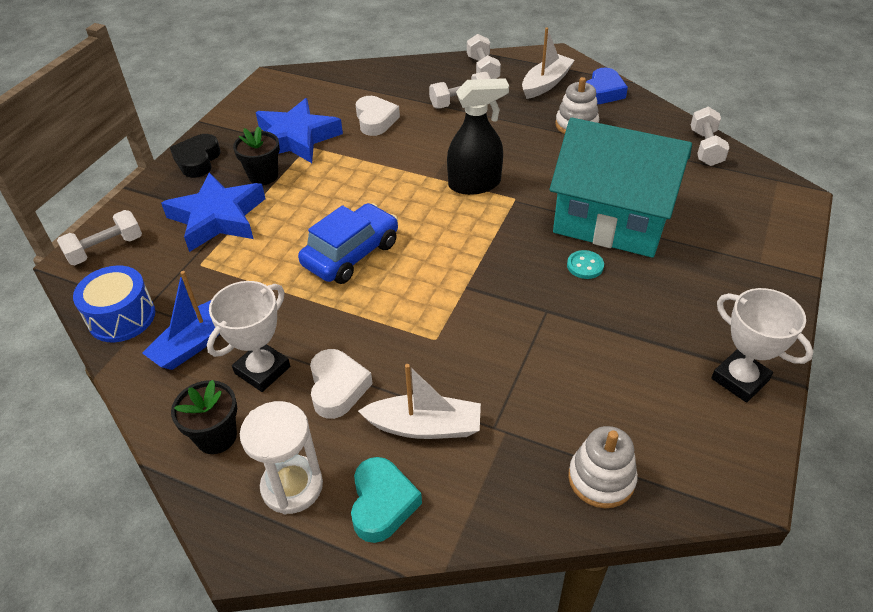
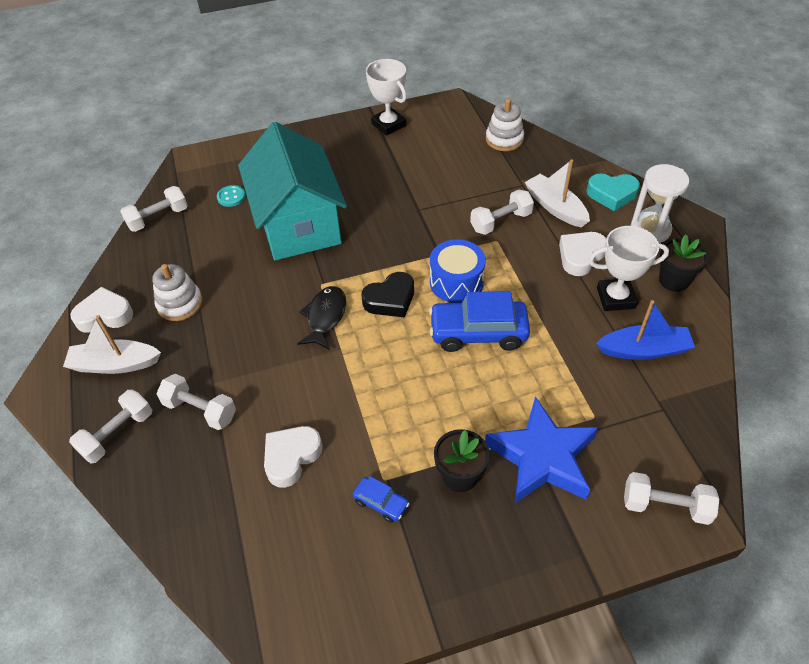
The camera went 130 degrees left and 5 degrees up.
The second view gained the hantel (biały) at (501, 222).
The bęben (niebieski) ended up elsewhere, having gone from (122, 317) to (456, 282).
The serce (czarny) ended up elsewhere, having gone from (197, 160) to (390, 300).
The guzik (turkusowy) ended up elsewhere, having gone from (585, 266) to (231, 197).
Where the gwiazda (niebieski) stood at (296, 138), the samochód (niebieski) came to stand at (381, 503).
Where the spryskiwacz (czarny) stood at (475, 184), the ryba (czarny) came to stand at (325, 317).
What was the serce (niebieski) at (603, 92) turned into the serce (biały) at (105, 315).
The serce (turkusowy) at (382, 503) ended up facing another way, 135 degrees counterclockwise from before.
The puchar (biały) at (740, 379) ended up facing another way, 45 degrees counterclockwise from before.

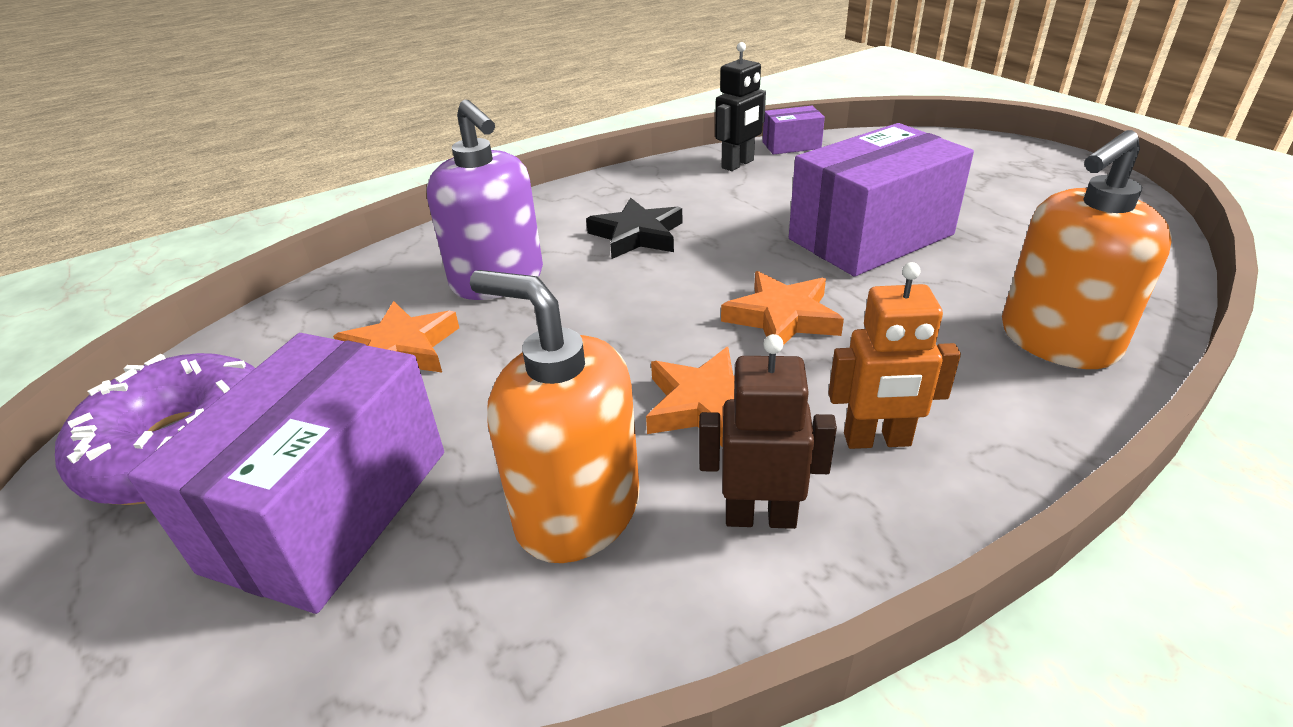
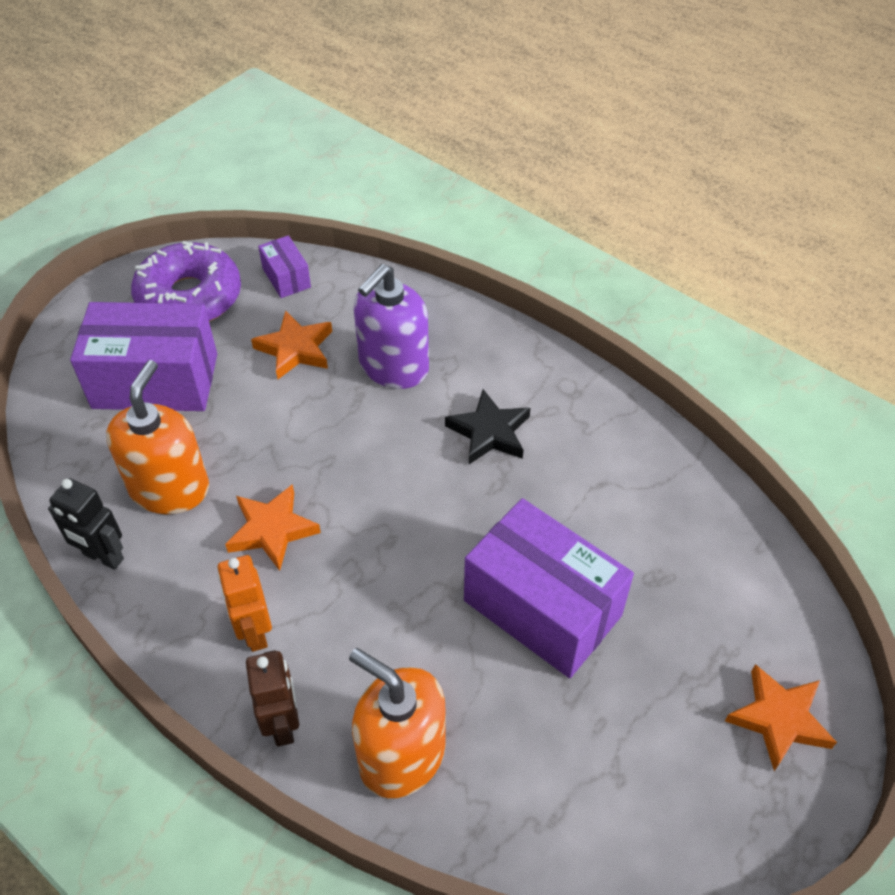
The camera went 70 degrees right and 15 degrees up.
The robot (brązowy) ended up elsewhere, having gone from (760, 517) to (283, 724).
The robot (czarny) ended up elsewhere, having gone from (738, 164) to (103, 557).
The gwiazda (pomarańczowy) ended up elsewhere, having gone from (782, 317) to (779, 719).
The pudełko (fioletowy) ended up elsewhere, having gone from (791, 145) to (286, 278).

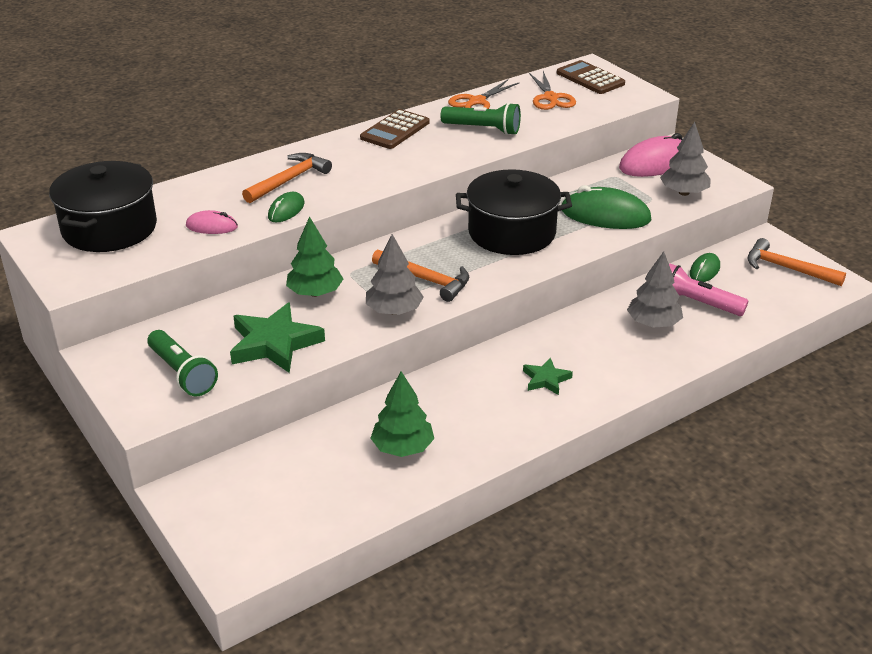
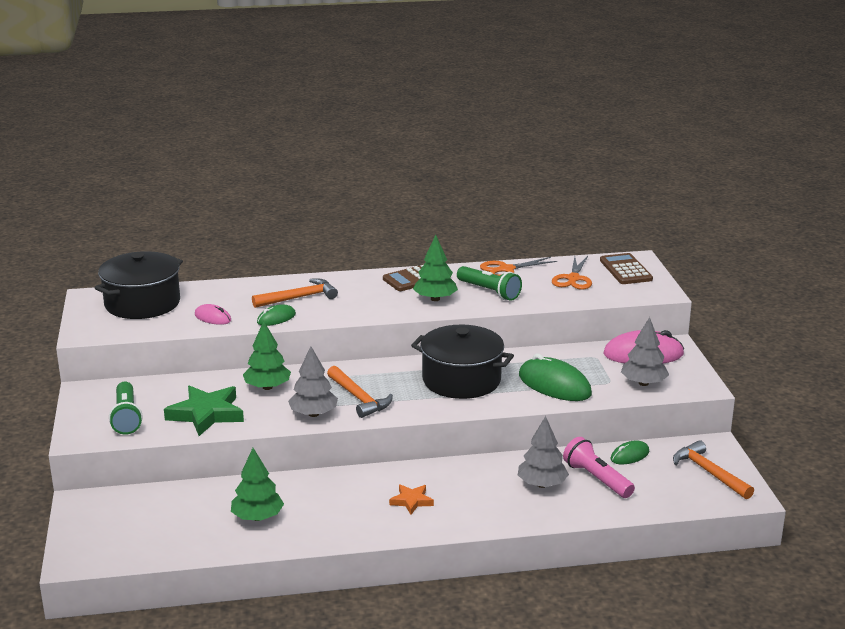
The camera went 25 degrees right and 10 degrees down.
The second view gained the drzewko (zielony) at (435, 299).
What was the gwiazda (zielony) at (546, 379) turned into the gwiazda (pomarańczowy) at (411, 501).

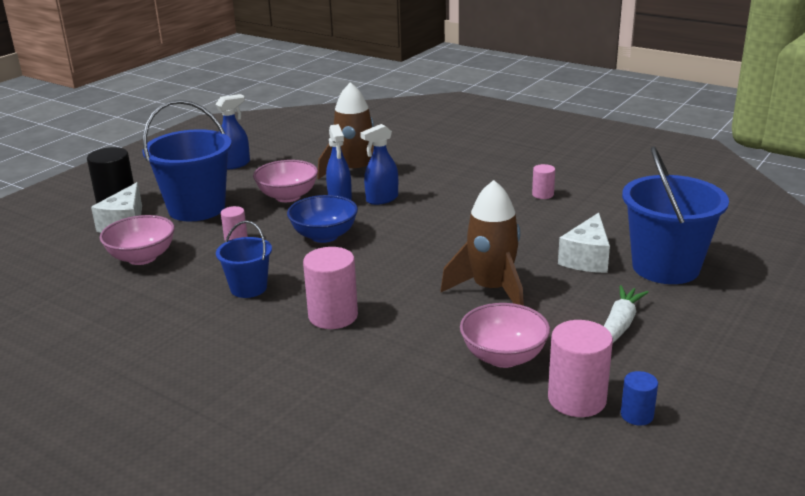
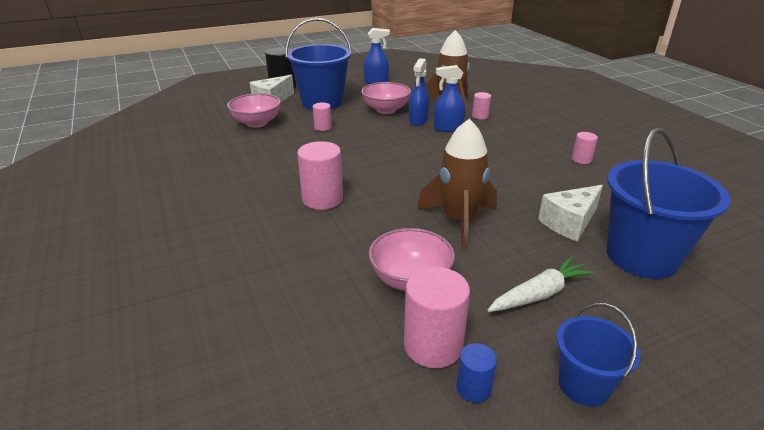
The camera went 30 degrees right and 5 degrees up.
The second view lost the miska (niebieski) at (324, 236).
The second view gained the walec (różowy) at (480, 116).
The wiadro (niebieski) ended up elsewhere, having gone from (248, 288) to (584, 385).

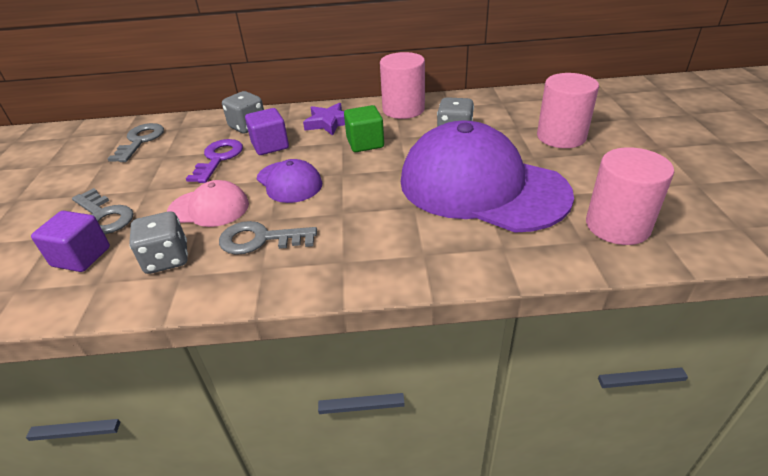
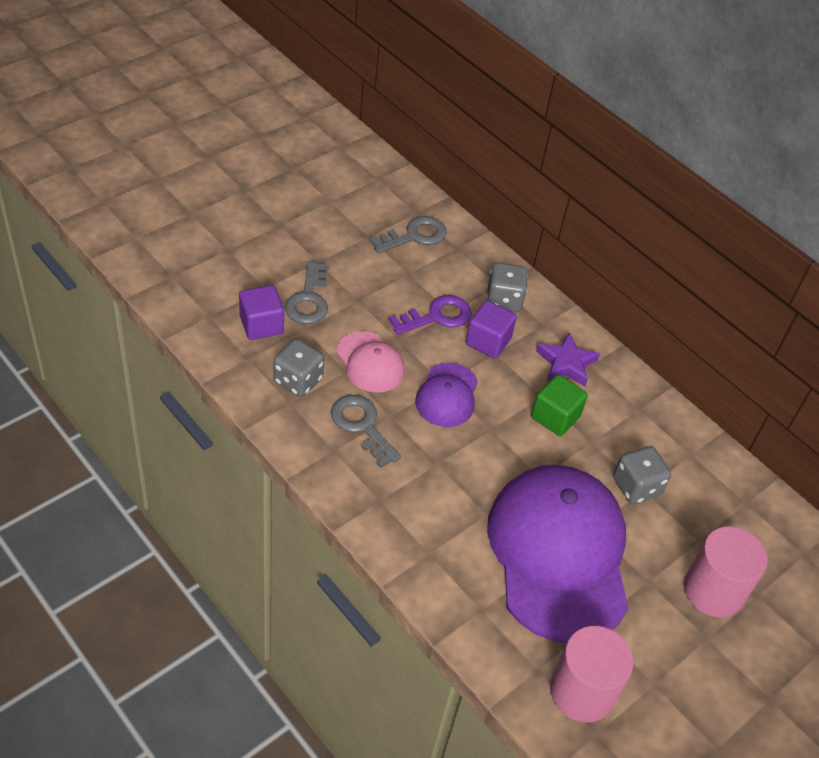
The camera went 45 degrees right and 10 degrees up.
The second view lost the walec (różowy) at (403, 109).

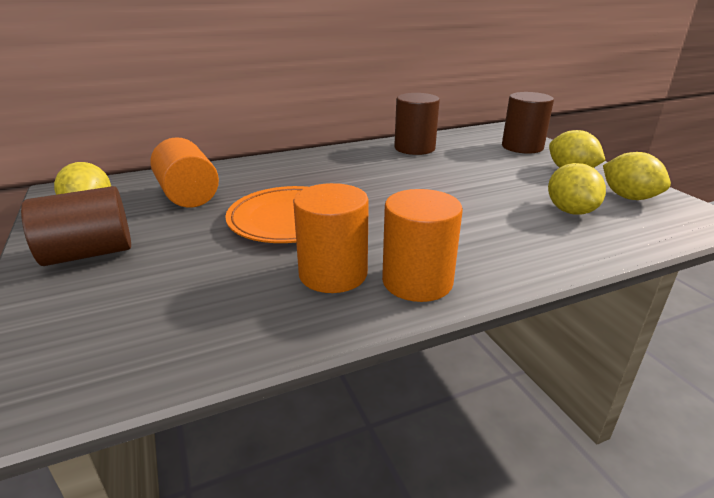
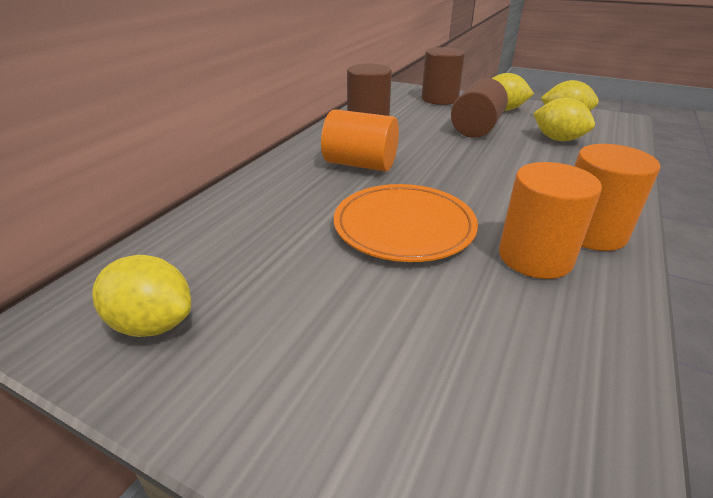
The camera went 40 degrees left and 5 degrees up.
The walec (brązowy) ended up elsewhere, having gone from (89, 253) to (476, 128).
The walec (pomarańczowy) ended up elsewhere, having gone from (188, 195) to (360, 164).

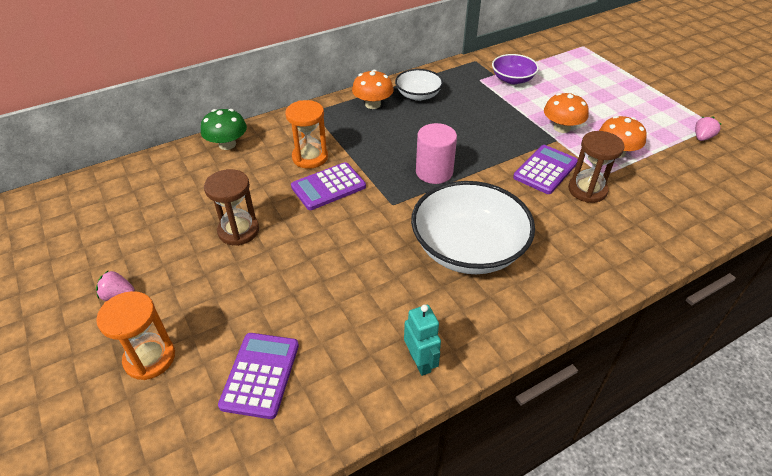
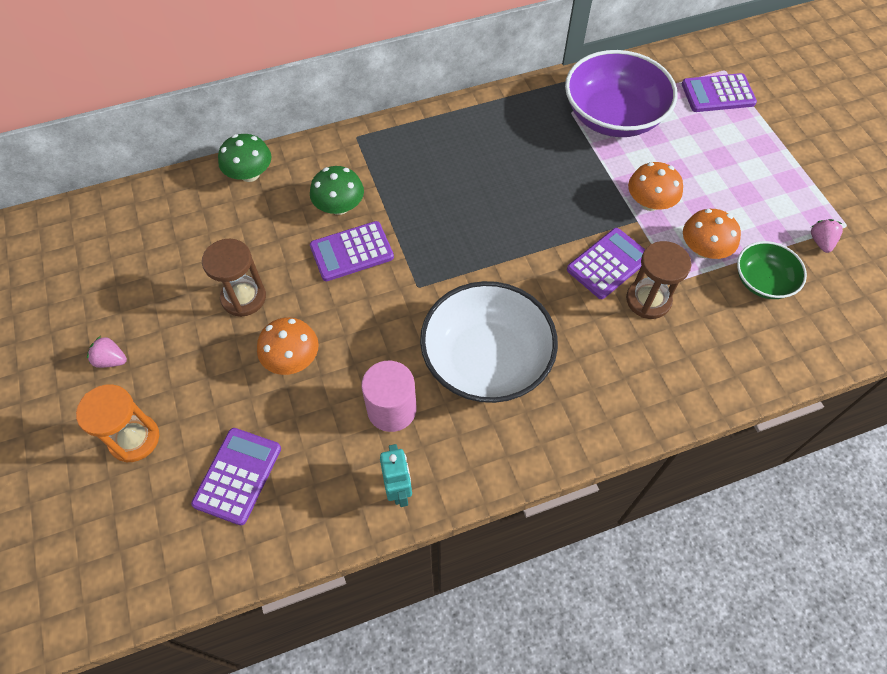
The camera went 10 degrees right and 15 degrees up.
The second view lost the miska (biały) at (418, 95).
The second view gained the kalkulator (fioletowy) at (718, 94).
The second view gained the miska (zielony) at (763, 281).
The grzyb (pomarańczowy) ended up elsewhere, having gone from (373, 104) to (292, 359).
The walec (różowy) ended up elsewhere, having gone from (434, 172) to (391, 409).
Where the klepsydra (pomarańczowy) stood at (310, 157), the grzyb (zielony) came to stand at (339, 206).
The truskawka (różowy) at (702, 137) ended up facing another way, 45 degrees counterclockwise from before.
The size of the miska (fioletowy) at (512, 79) changed by a factor of 1.86.

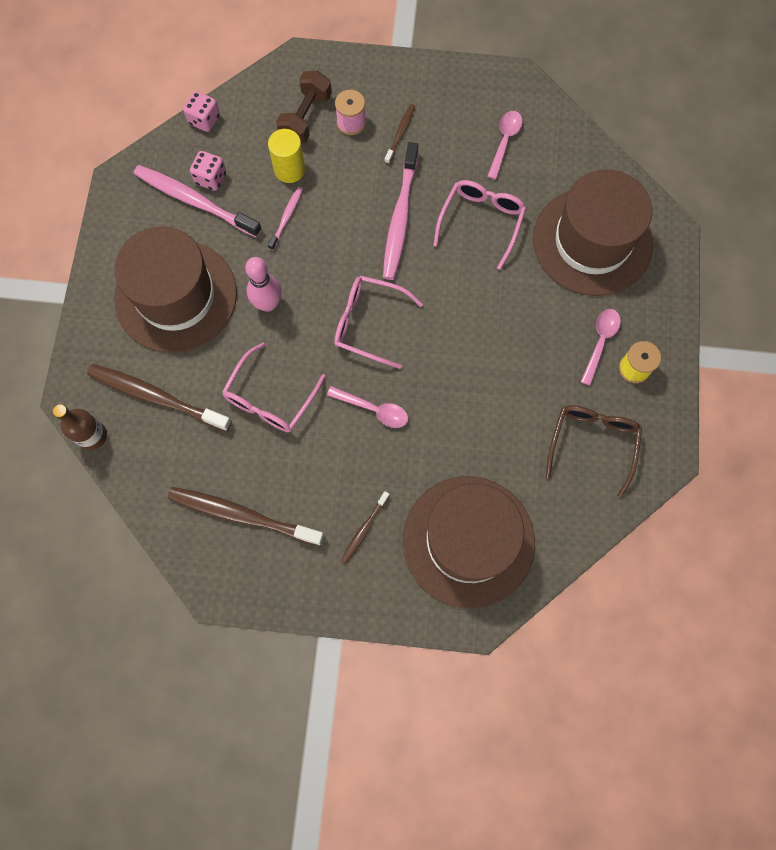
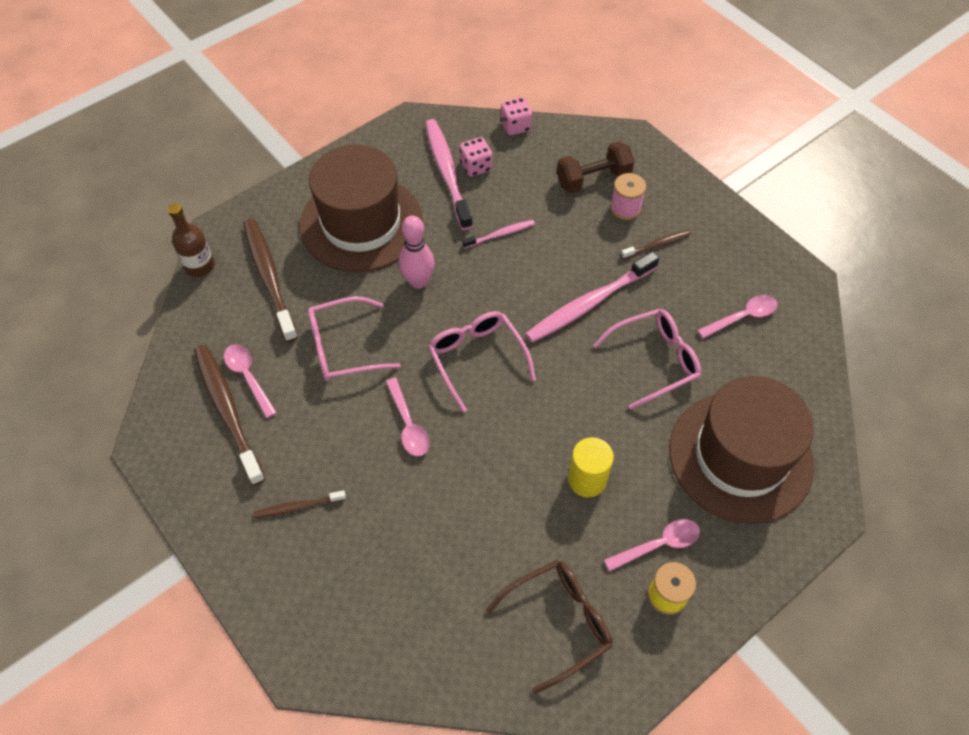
The camera went 45 degrees right and 15 degrees down.
The second view lost the kapelusz (brązowy) at (468, 541).
The second view gained the łyżka (różowy) at (248, 377).
The walec (żółty) ended up elsewhere, having gone from (289, 169) to (587, 479).

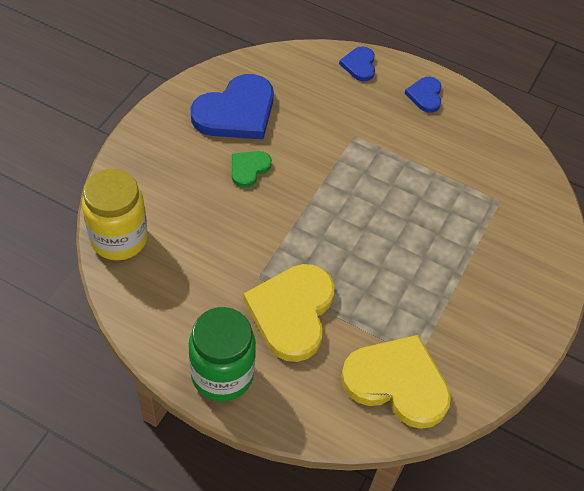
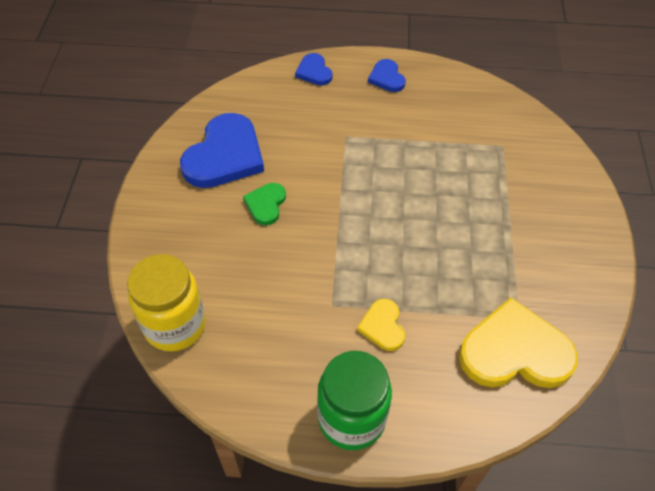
The camera went 20 degrees left and 0 degrees up.
The size of the serce (żółty) at (292, 312) changed by a factor of 0.50.

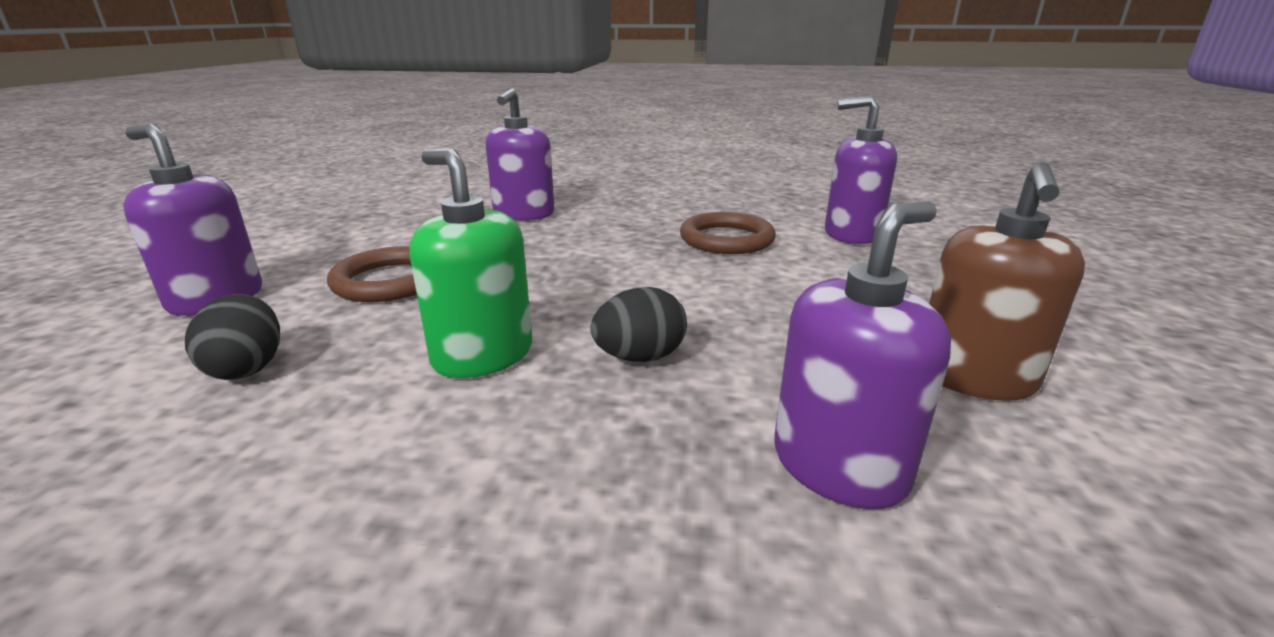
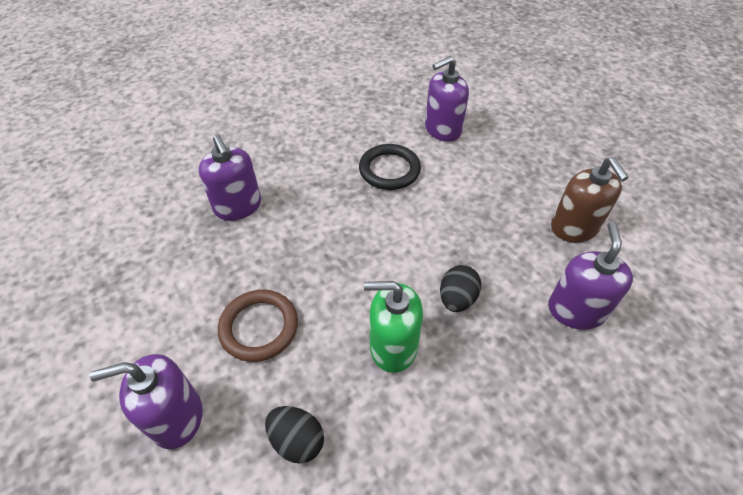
The camera went 40 degrees left and 25 degrees up.
What was the pierścień (brązowy) at (726, 239) turned into the pierścień (czarny) at (389, 170).

